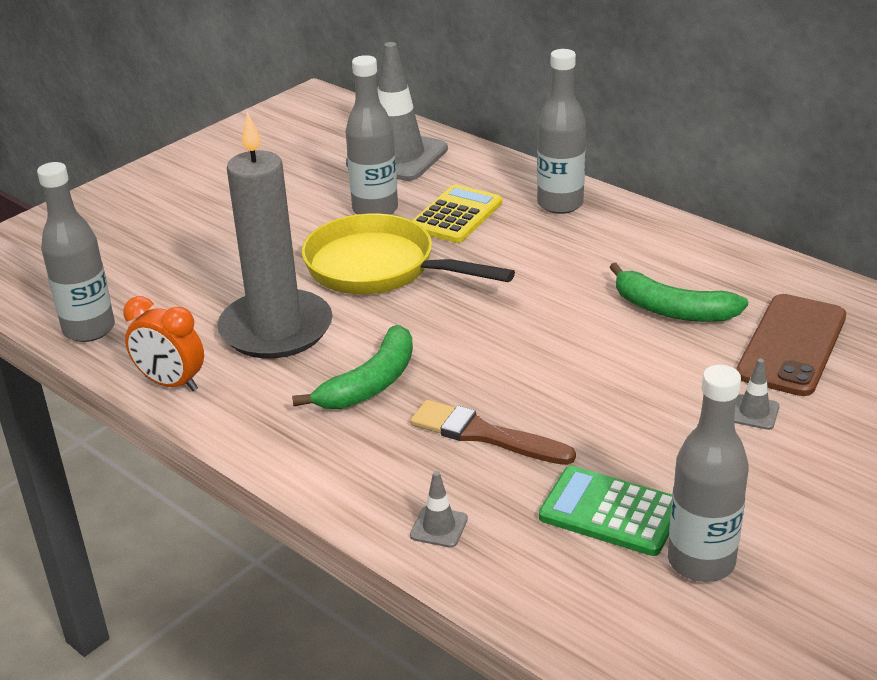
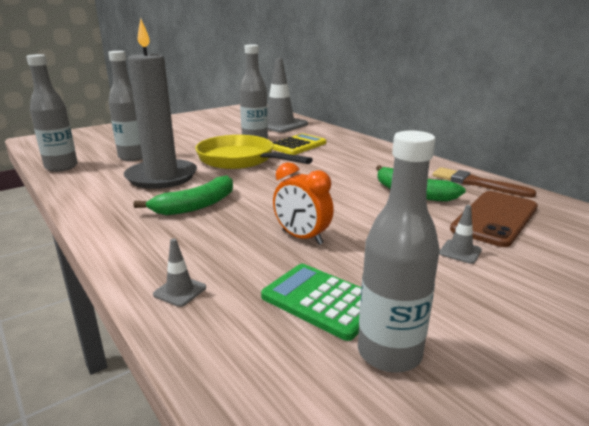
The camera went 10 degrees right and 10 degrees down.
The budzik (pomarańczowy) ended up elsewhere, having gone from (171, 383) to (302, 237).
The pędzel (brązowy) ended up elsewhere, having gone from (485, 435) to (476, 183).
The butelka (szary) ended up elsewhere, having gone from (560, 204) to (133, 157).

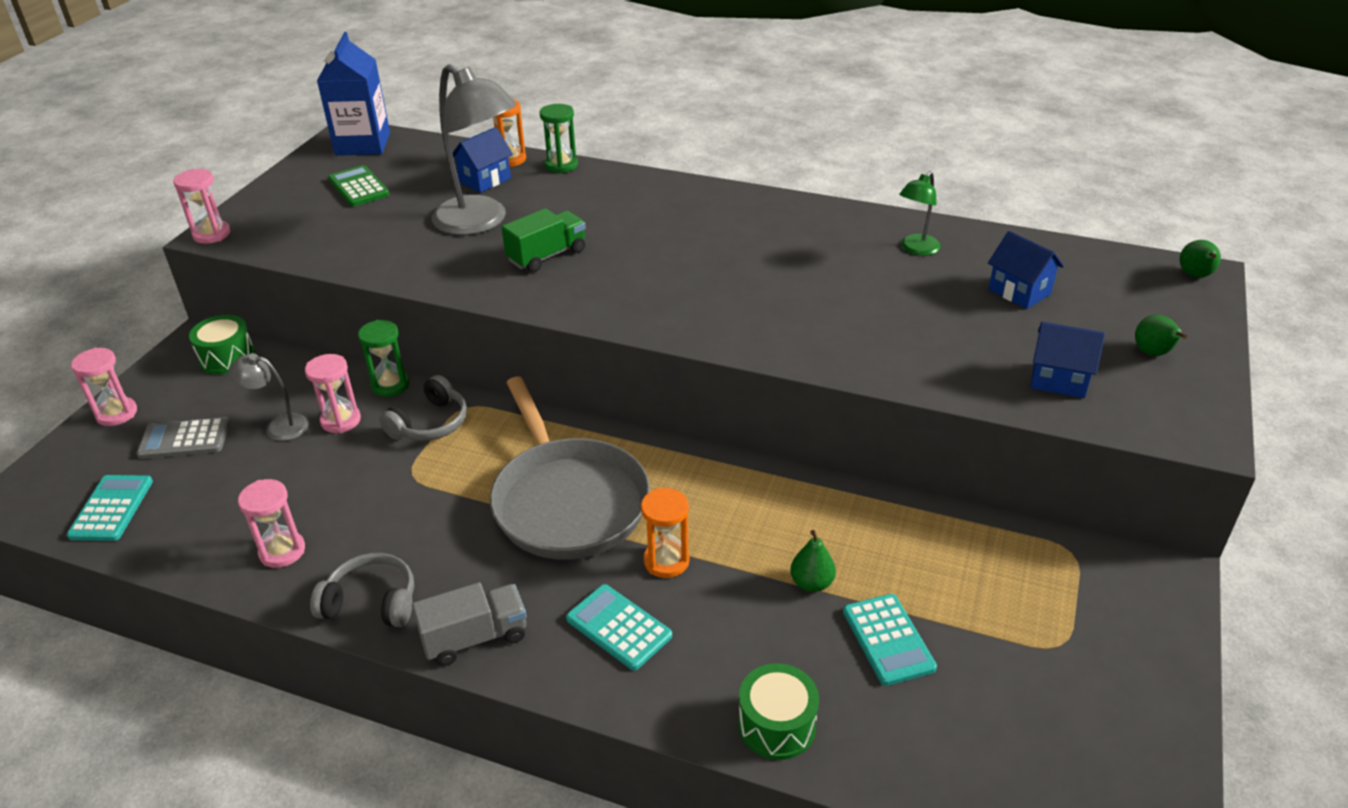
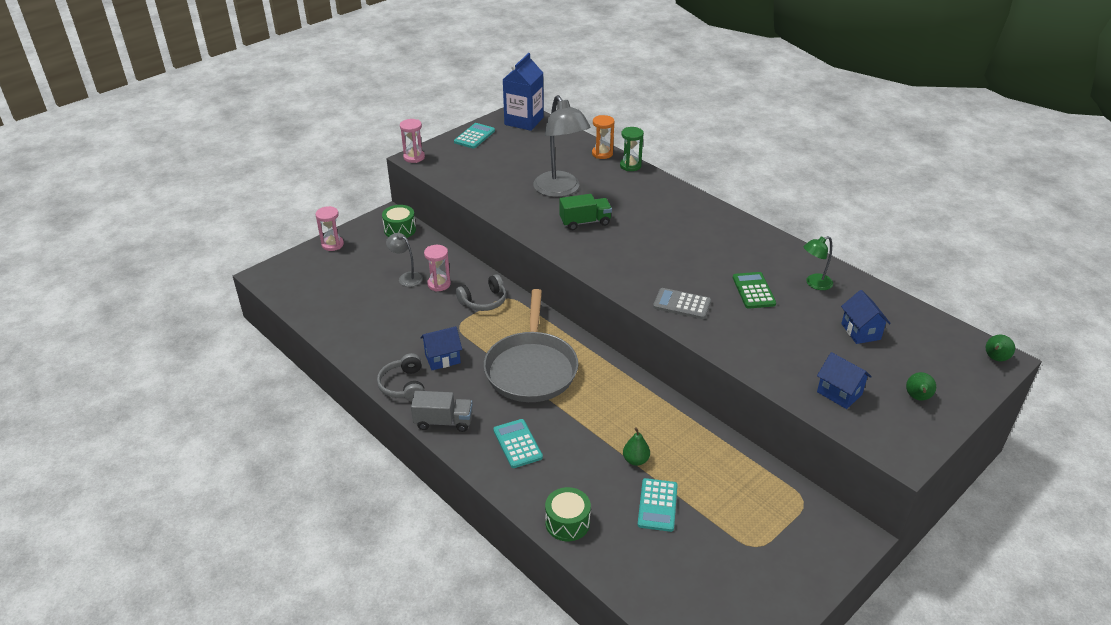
The camera went 25 degrees right and 0 degrees up.
The second view lost the klepsydra (różowy) at (282, 551).
The second view lost the klepsydra (zielony) at (390, 385).
The second view lost the klepsydra (pomarańczowy) at (666, 561).
The kalkulator (turkusowy) ended up elsewhere, having gone from (111, 508) to (474, 136).
The kalkulator (szary) ended up elsewhere, having gone from (184, 439) to (681, 304).
The kalkulator (zielony) ended up elsewhere, having gone from (358, 187) to (753, 291).
The domek (niebieski) ended up elsewhere, having gone from (485, 180) to (442, 358).
The słuchawki (szary) at (371, 602) ended up facing another way, 135 degrees counterclockwise from before.

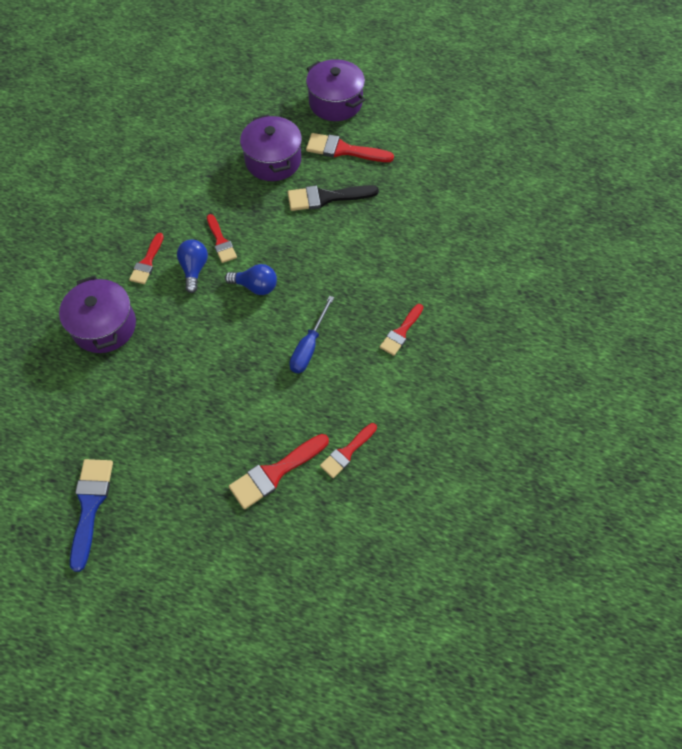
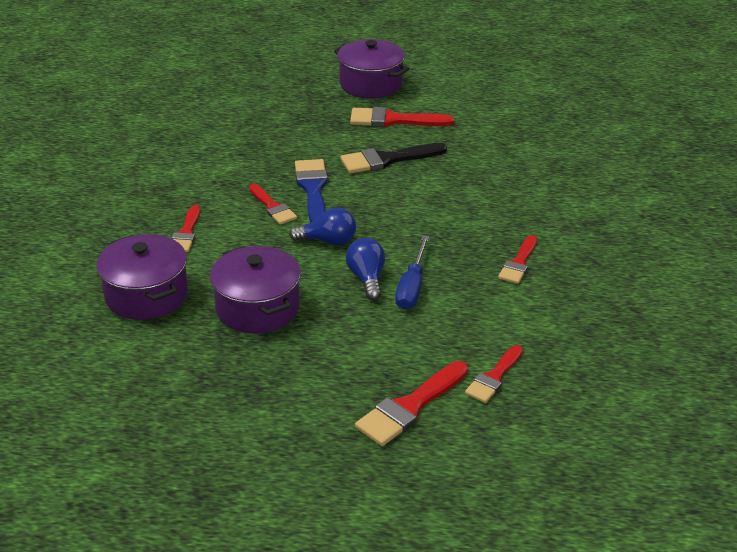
The camera went 10 degrees left and 25 degrees down.
The pędzel (niebieski) ended up elsewhere, having gone from (90, 505) to (313, 189).
The żarówka (niebieski) ended up elsewhere, having gone from (194, 269) to (367, 278).
The garnek (fioletowy) ended up elsewhere, having gone from (273, 160) to (257, 308).

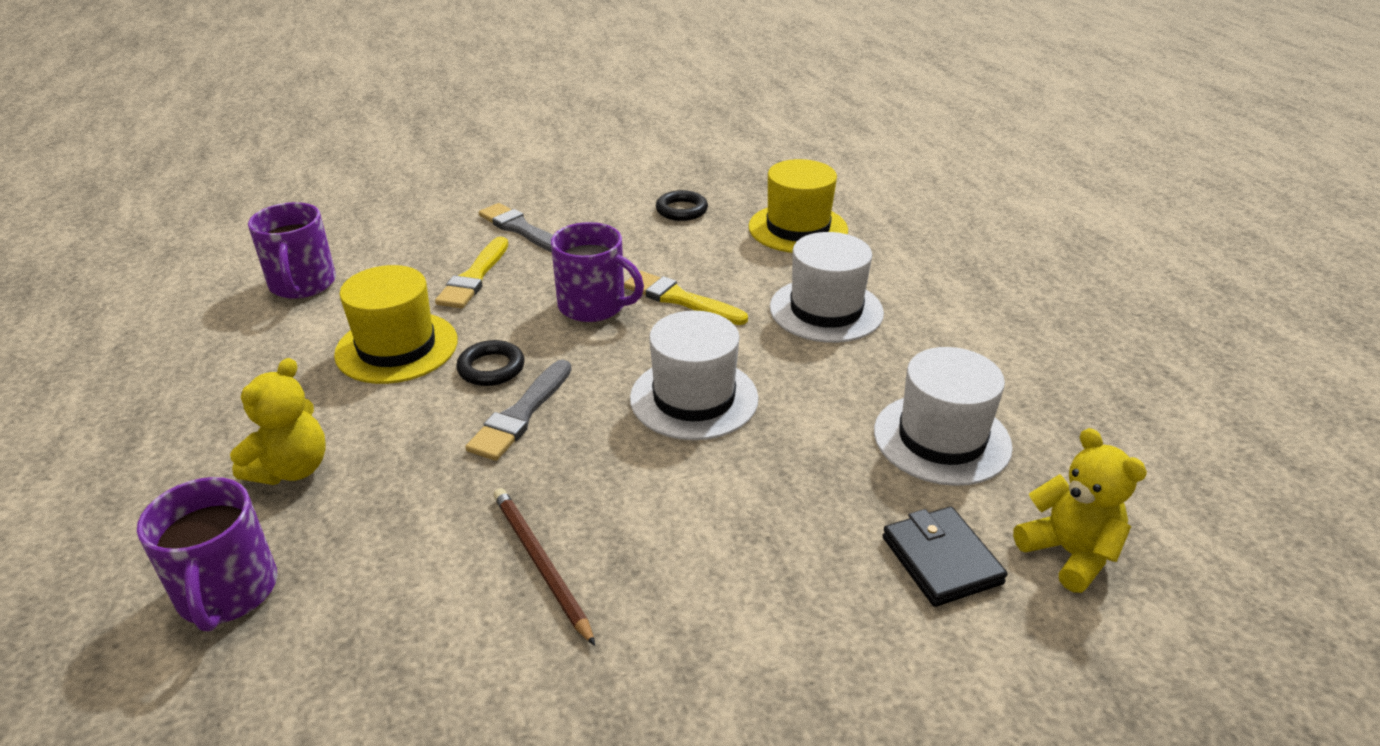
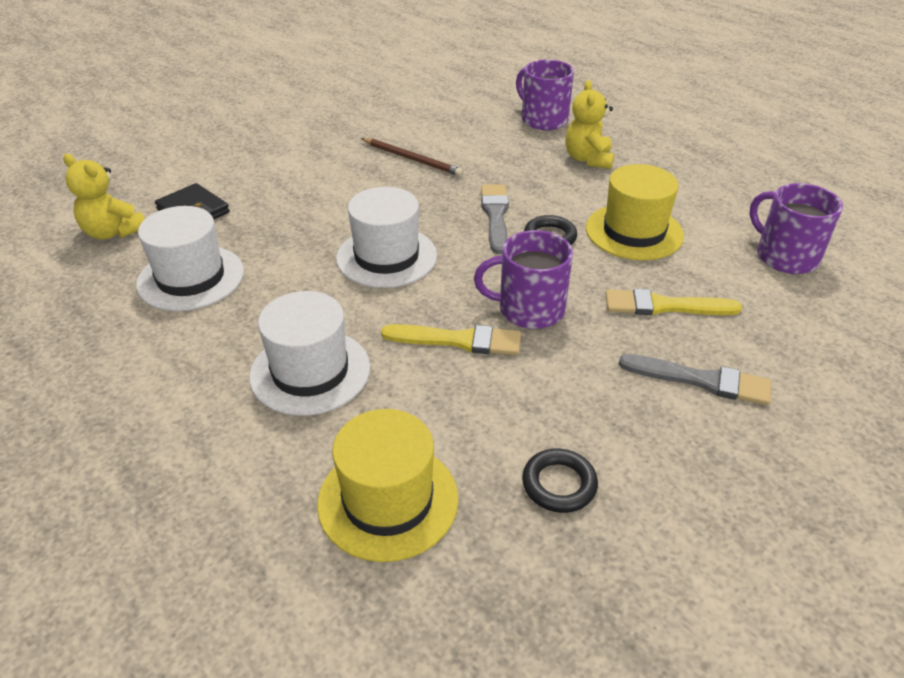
The camera went 155 degrees right and 5 degrees up.
The pędzel (żółty) at (474, 277) ended up facing another way, 75 degrees counterclockwise from before.

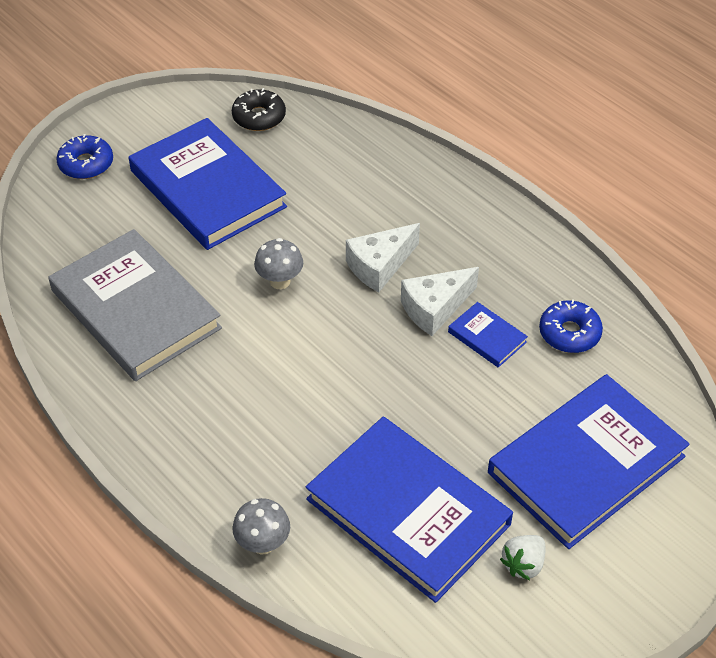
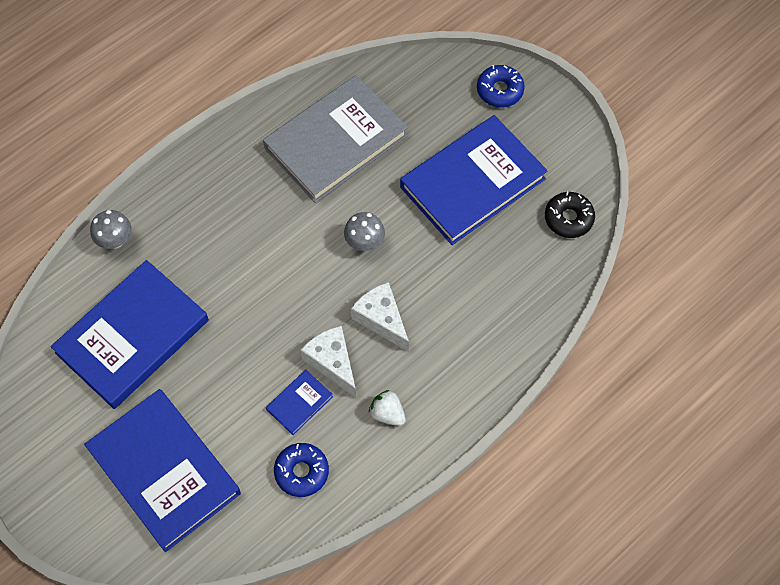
The camera went 90 degrees right and 15 degrees up.
The truskawka (biały) ended up elsewhere, having gone from (523, 564) to (387, 413).

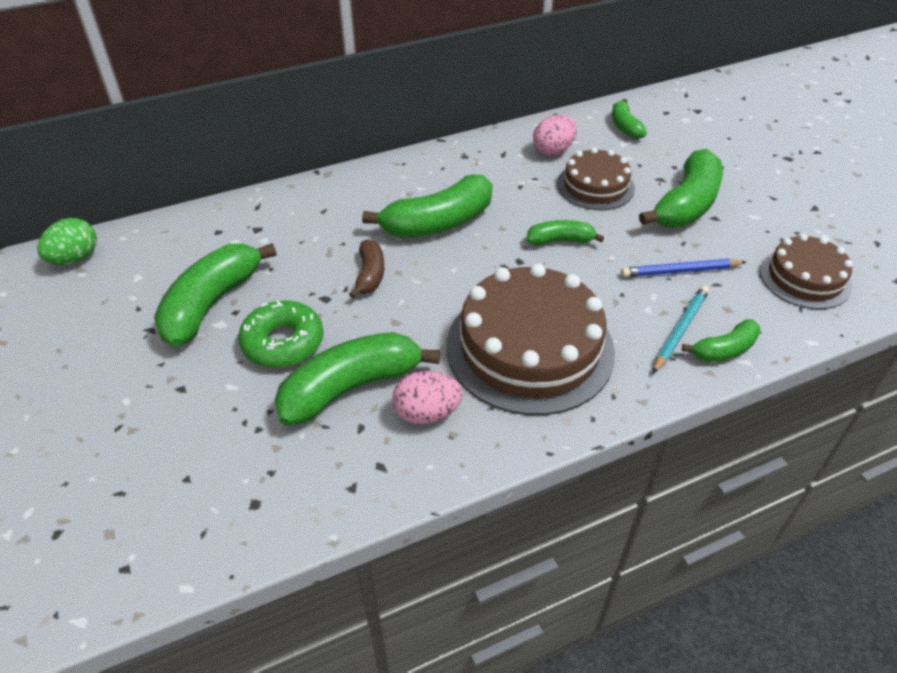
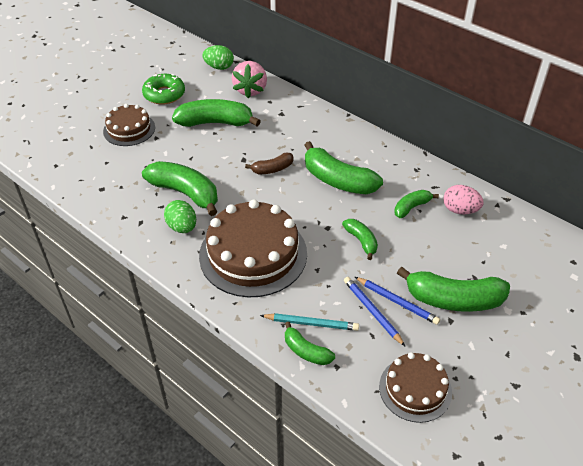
The camera went 65 degrees right and 0 degrees up.
The second view gained the truskawka (różowy) at (250, 90).
The second view gained the ołówek (niebieski) at (397, 302).
The donut (zielony) ended up elsewhere, having gone from (283, 342) to (164, 94).
The tort (brązowy) ended up elsewhere, having gone from (595, 186) to (129, 129).
The banan (zielony) ended up elsewhere, having gone from (625, 127) to (411, 207).
What was the jajko (różowy) at (427, 413) turned into the jajko (zielony) at (182, 227).

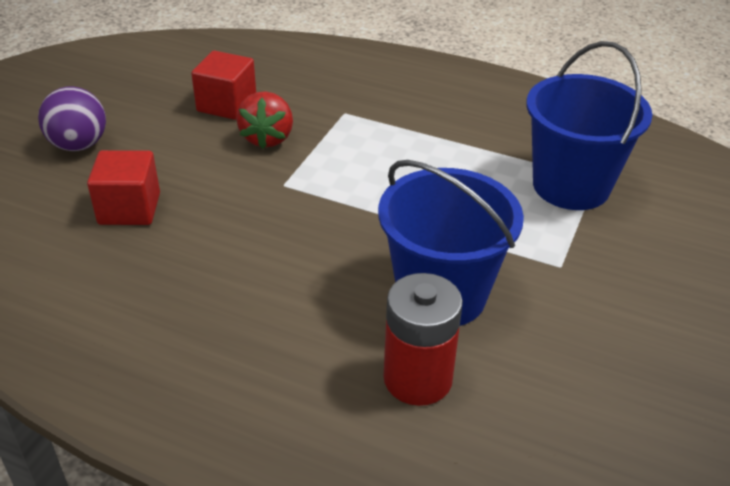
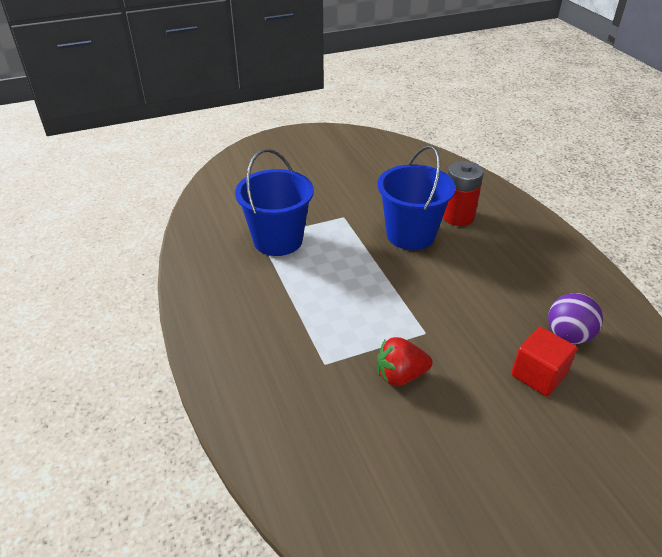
The camera went 135 degrees left and 0 degrees up.
The second view lost the sześcian (czerwony) at (227, 105).
The piłka (fioletowy) ended up elsewhere, having gone from (79, 145) to (568, 335).
The truskawka (czerwony) at (267, 138) ended up facing another way, 150 degrees counterclockwise from before.

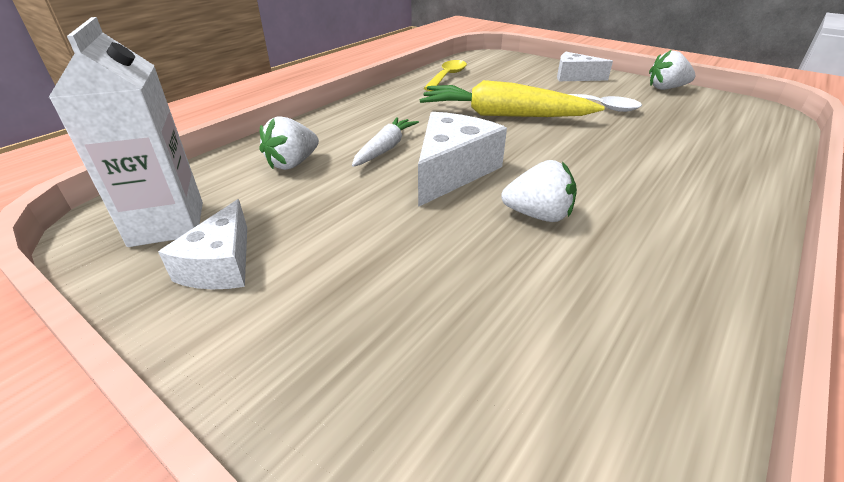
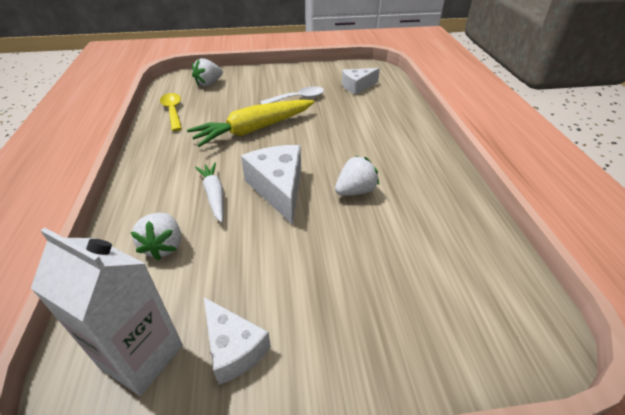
The camera went 45 degrees left and 5 degrees up.
The ser (biały) ended up elsewhere, having gone from (574, 77) to (357, 86).
The truskawka (biały) ended up elsewhere, having gone from (666, 88) to (209, 83).

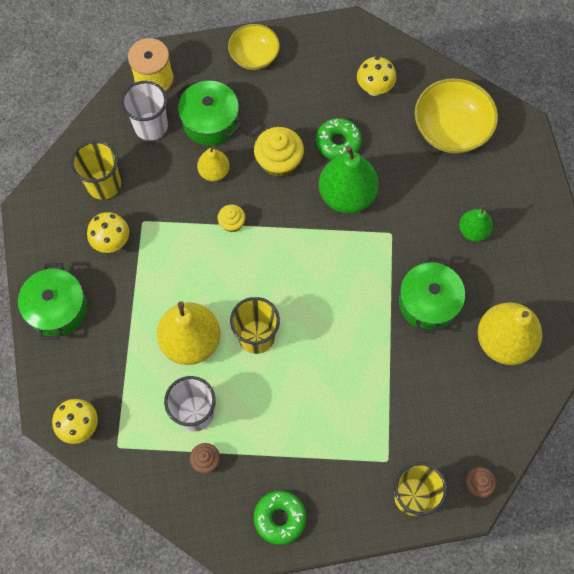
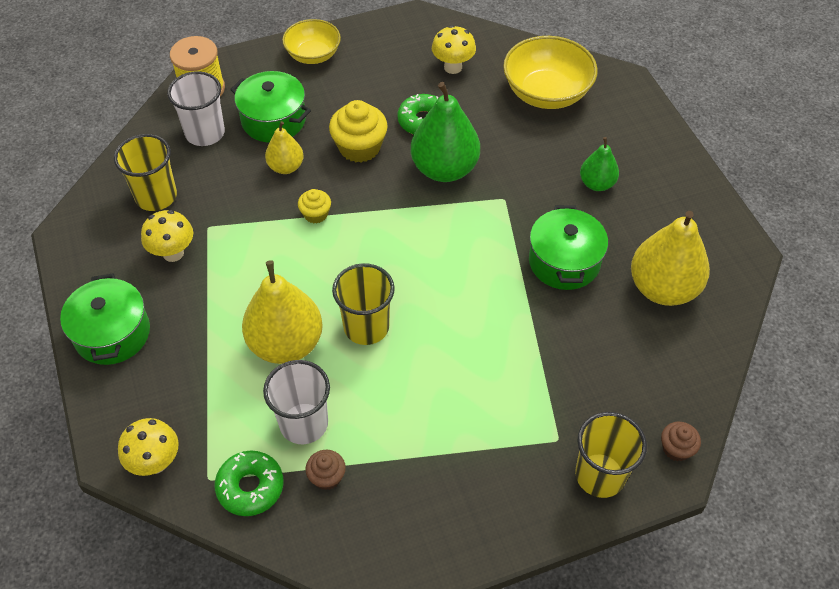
The camera went 10 degrees left and 15 degrees down.
The donut (zielony) ended up elsewhere, having gone from (280, 518) to (250, 487).

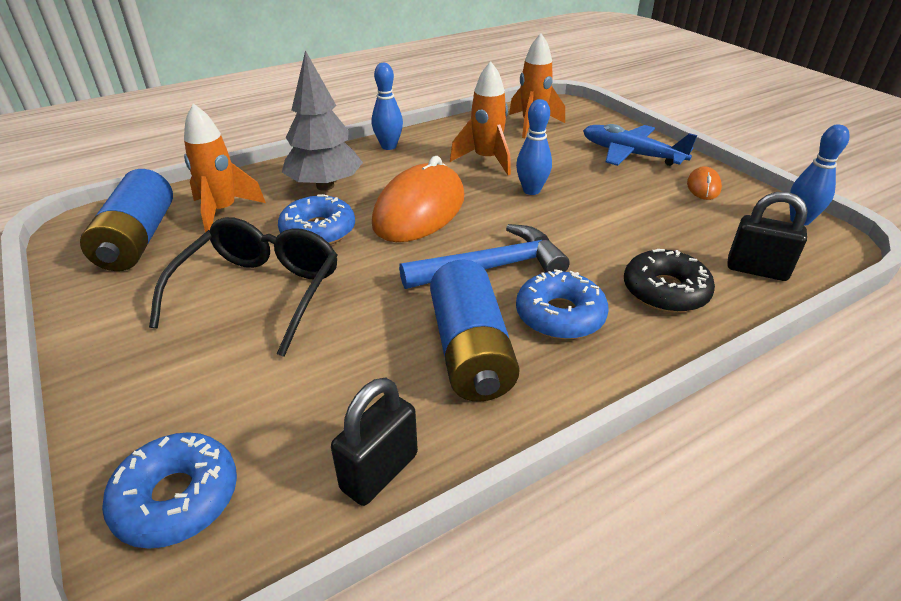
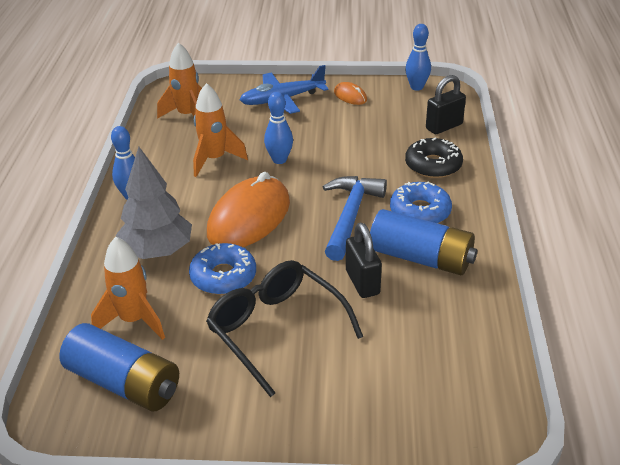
The camera went 55 degrees left and 0 degrees up.
The second view lost the donut (niebieski) at (177, 498).
The kłódka (czarny) ended up elsewhere, having gone from (379, 472) to (362, 282).
The myszka (pomarańczowy) at (419, 210) ended up facing another way, 60 degrees clockwise from before.

